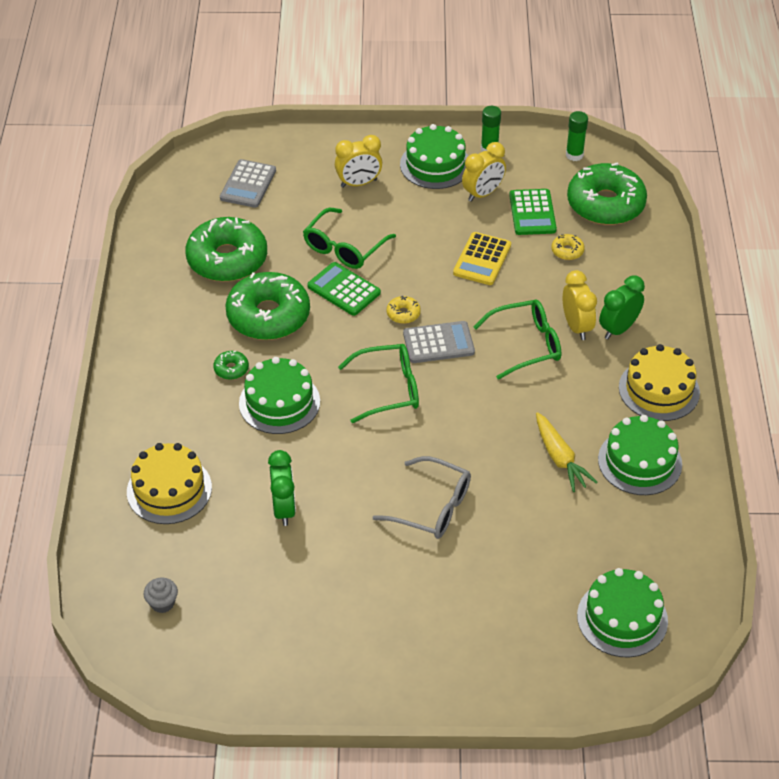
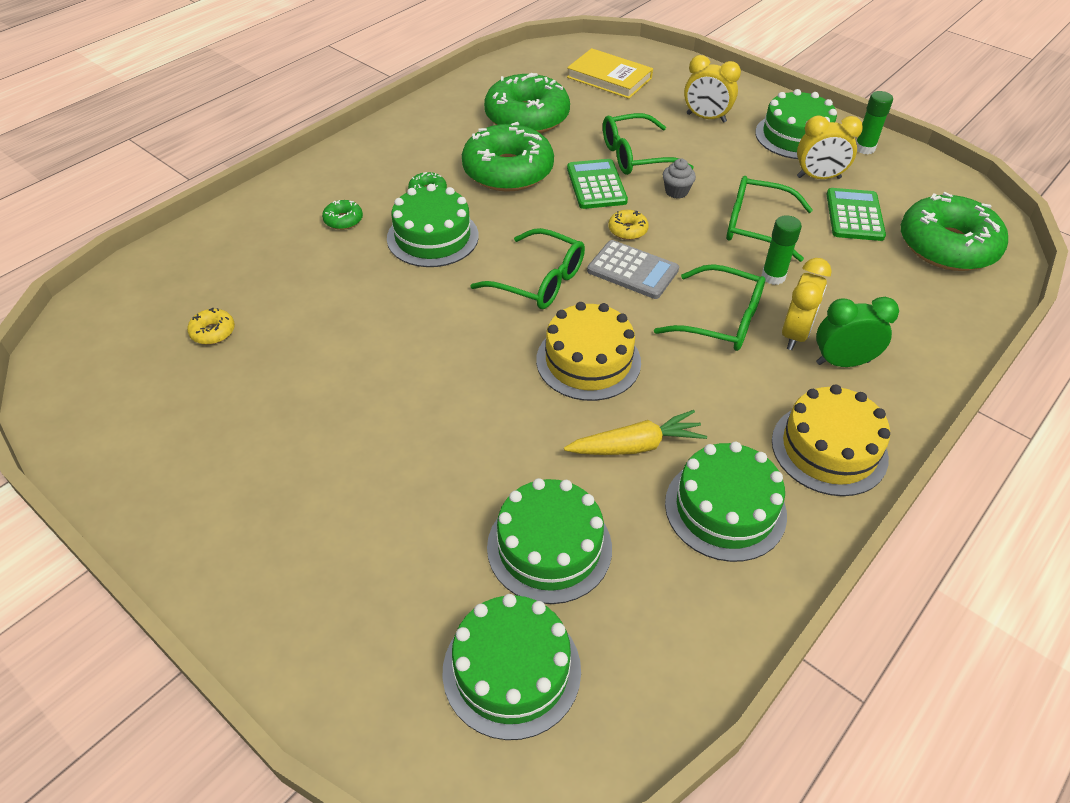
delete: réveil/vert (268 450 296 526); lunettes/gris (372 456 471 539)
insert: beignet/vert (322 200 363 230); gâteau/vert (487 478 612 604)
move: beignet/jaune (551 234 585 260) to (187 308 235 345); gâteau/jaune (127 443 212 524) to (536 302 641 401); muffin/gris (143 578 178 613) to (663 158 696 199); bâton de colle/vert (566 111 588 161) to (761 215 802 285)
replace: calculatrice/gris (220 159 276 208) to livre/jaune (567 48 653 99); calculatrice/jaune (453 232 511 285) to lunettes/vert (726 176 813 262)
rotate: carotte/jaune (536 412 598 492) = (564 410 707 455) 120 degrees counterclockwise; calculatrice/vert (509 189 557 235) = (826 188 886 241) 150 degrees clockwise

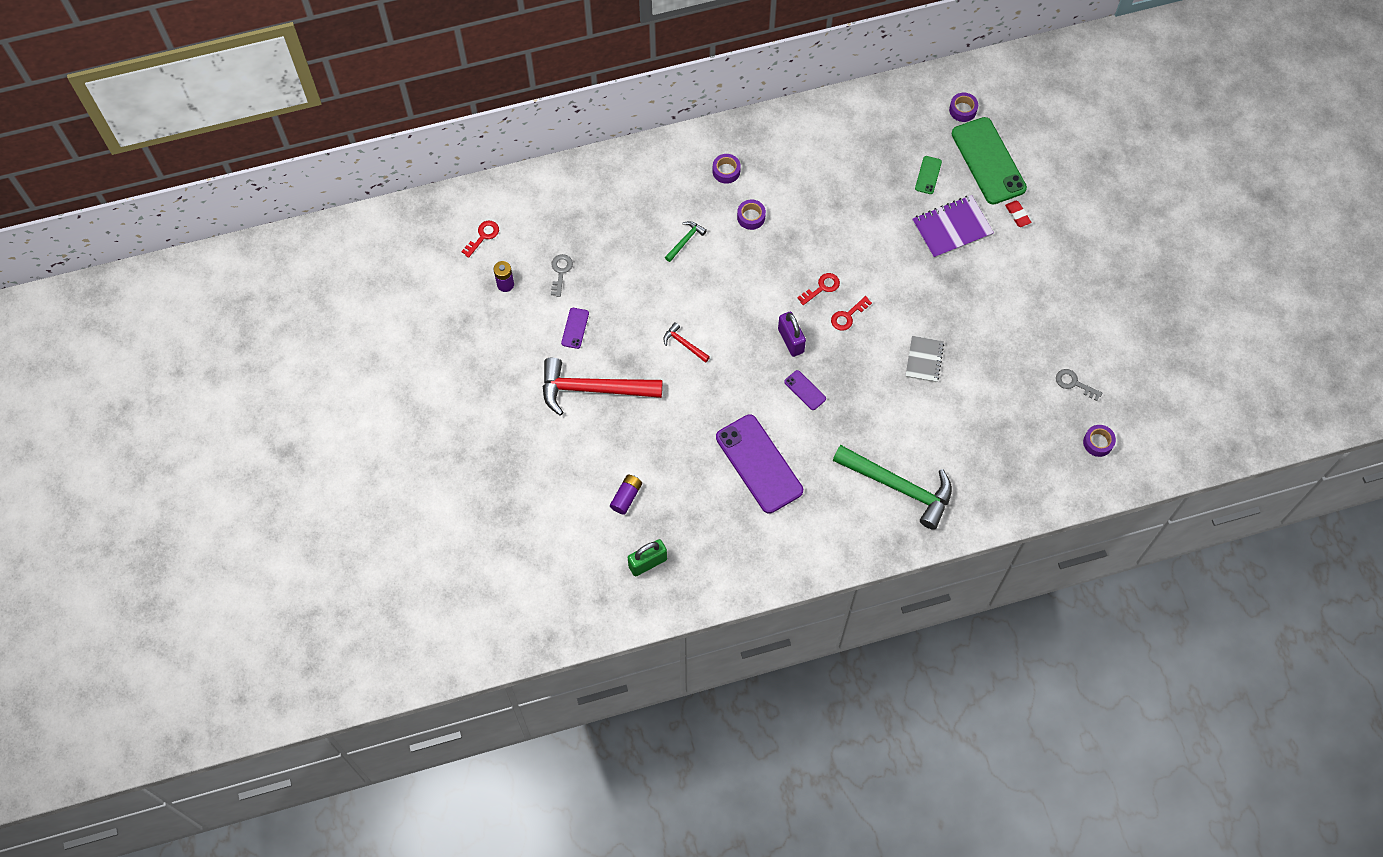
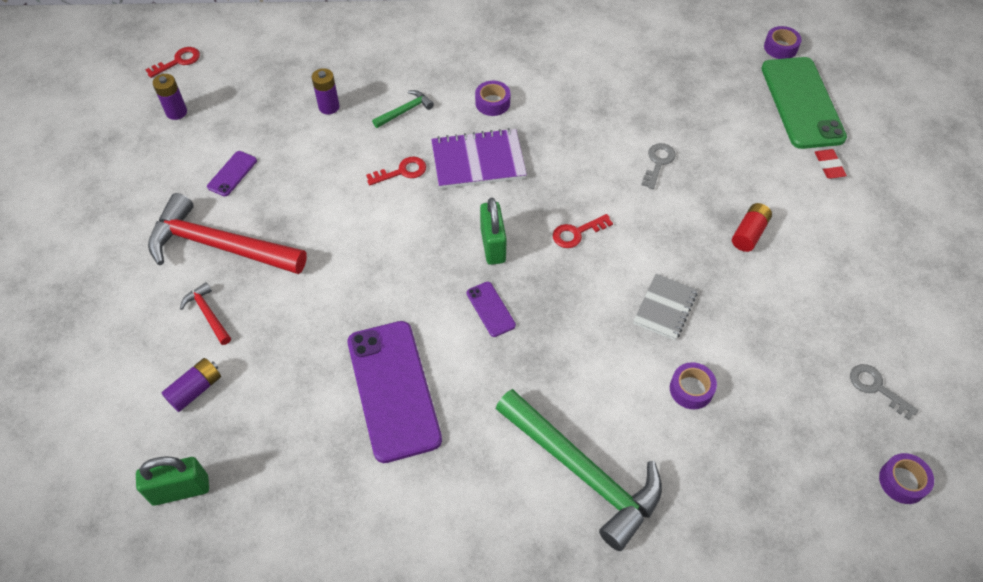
delete: téléphone/vert (915 156 942 194)
insert: pile/violet (312 68 340 114); pile/rouge (732 203 772 252)
move: marteau/rouge (663 322 710 363) to (180 282 231 345); clé/rouge (798 273 840 305) to (366 157 426 185); carnet/violet (912 195 994 259) to (431 128 527 189); clé/gris (551 254 573 297) to (641 143 676 189); ruban adhésif/violet (713 154 741 184) to (670 362 717 409)
recolor: cadenas/violet (778 312 806 357) to cadenas/vert (480 198 507 265)

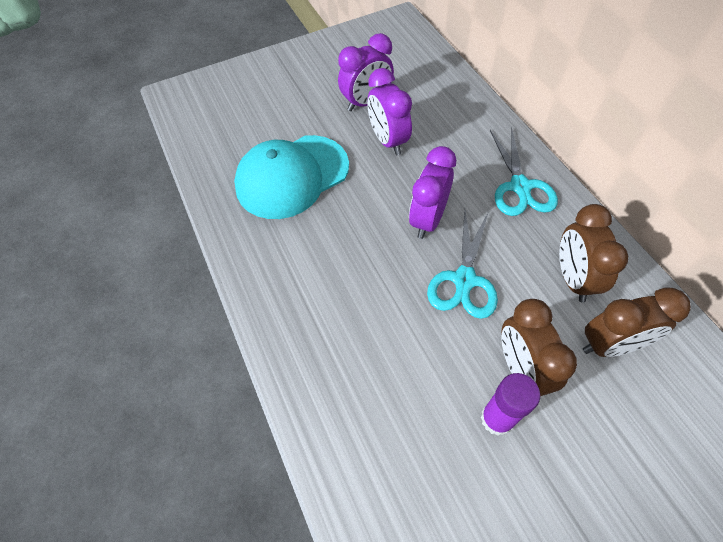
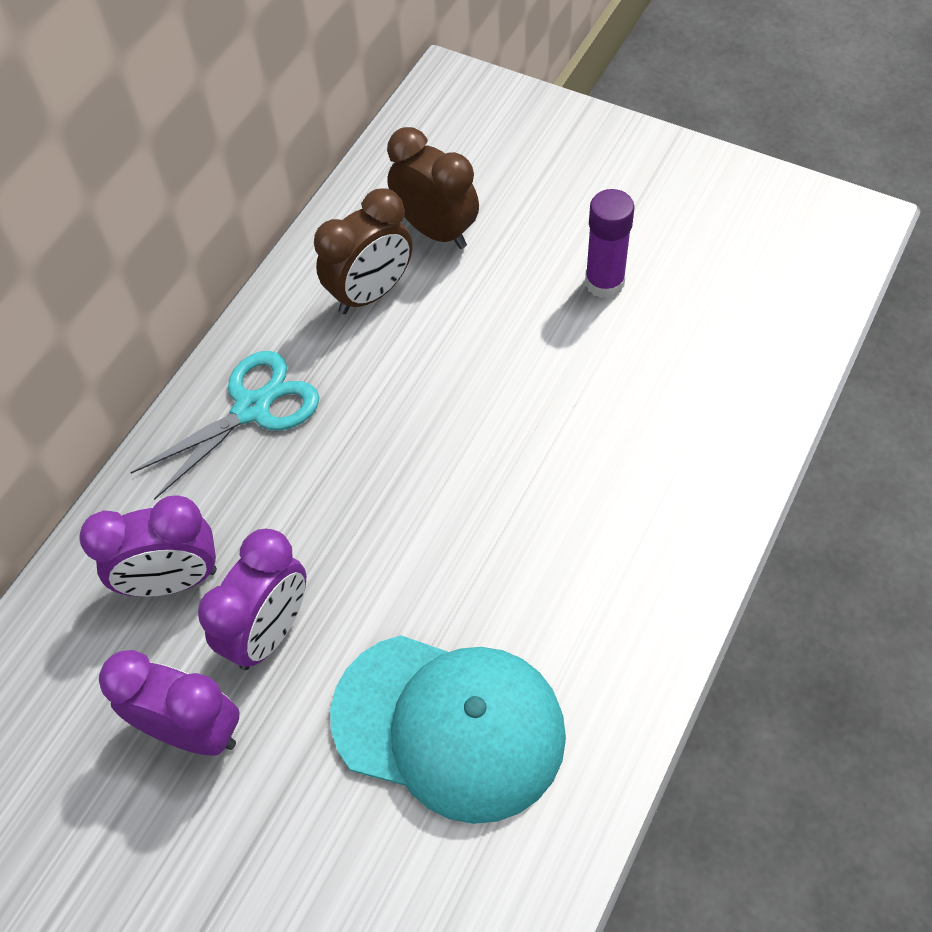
delete: ciseaux/turquoise (427 210 498 319); réveil/marron (501 299 577 396)
move: réveil/violet (409 146 456 239) to (79 495 217 597)

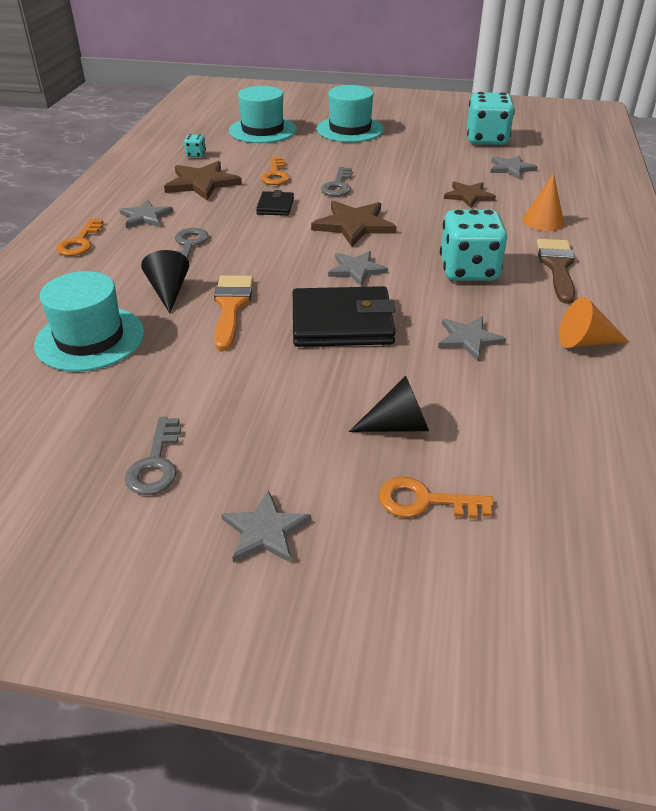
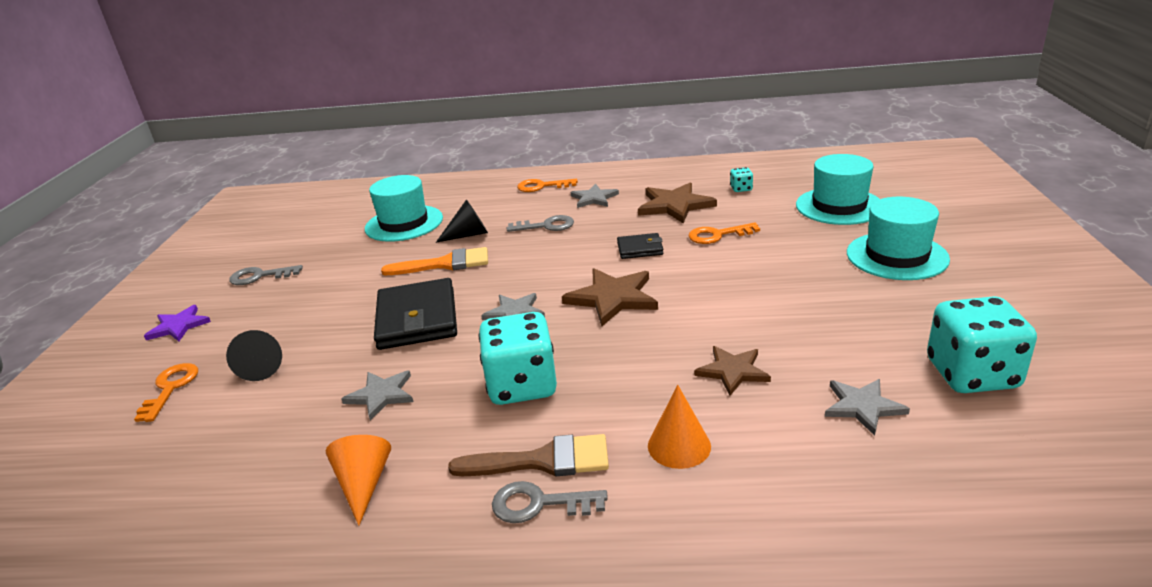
move: clé/gris (321 167 352 196) to (492 481 608 523)
recolor: étoile/gris (221 490 311 563) to étoile/violet (144 305 211 341)

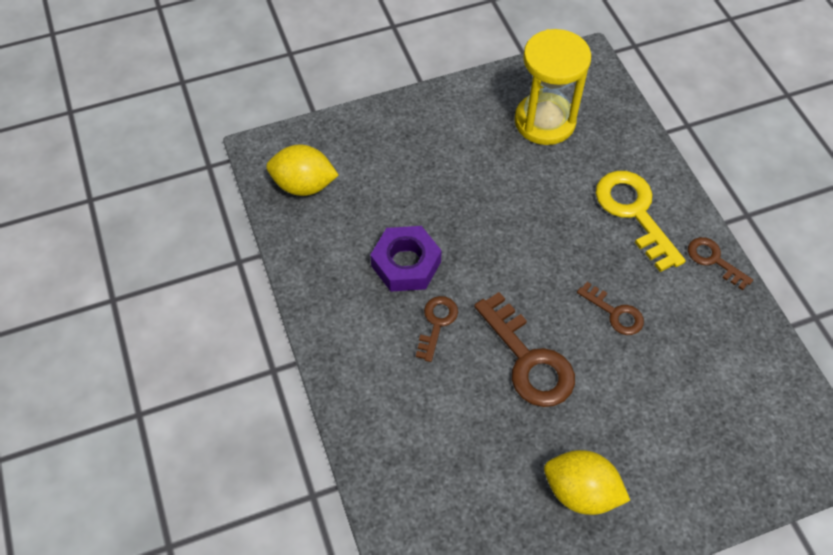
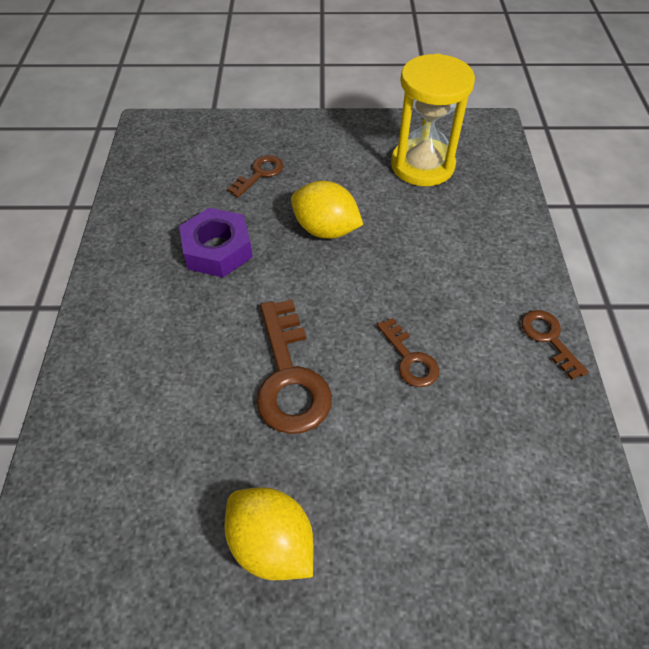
delete: clé/jaune (596 171 686 272)
move: clé/marron (416 296 458 362) to (227 155 284 197); citron/jaune (266 144 339 196) to (291 181 363 239)

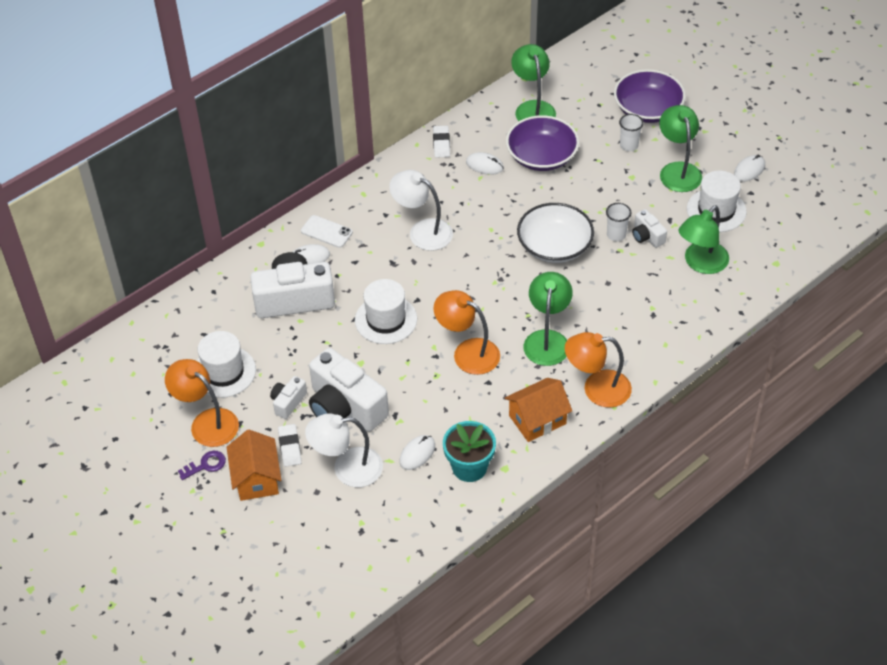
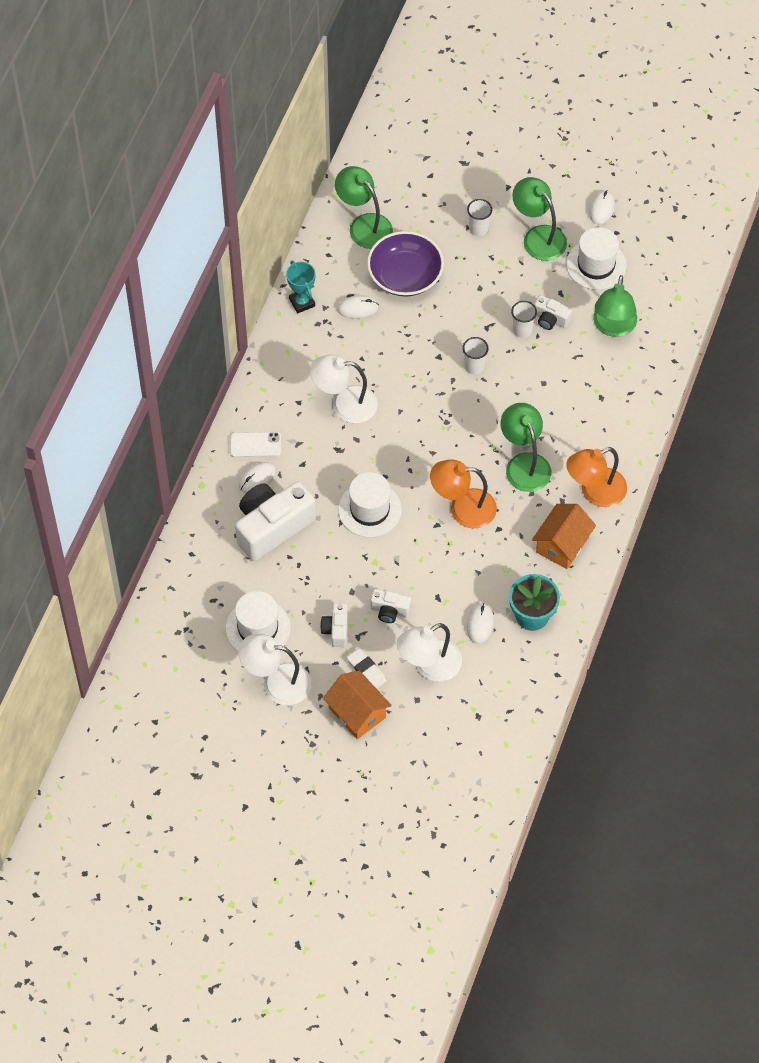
delete: clé/violet (178 451 226 480); bol/violet (614 69 686 123)
replace: gomme/blanc (433 126 450 158) to trophée/turquoise (286 261 316 313); bol/blanc (517 203 594 263) to gobelet/blanc (463 337 489 374)
recolor: lampe/orange (165 359 239 447) to lampe/blanc (239 634 312 705)
resize: appareil photo/blanc (309 348 389 432) = (371 589 411 623) x0.48

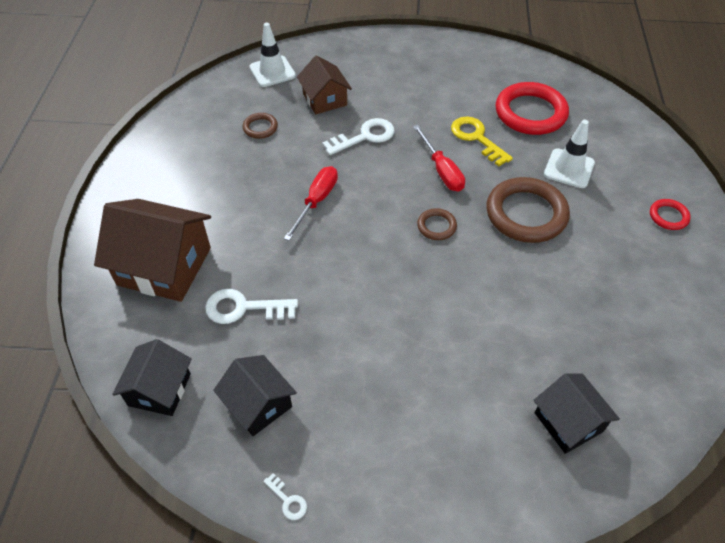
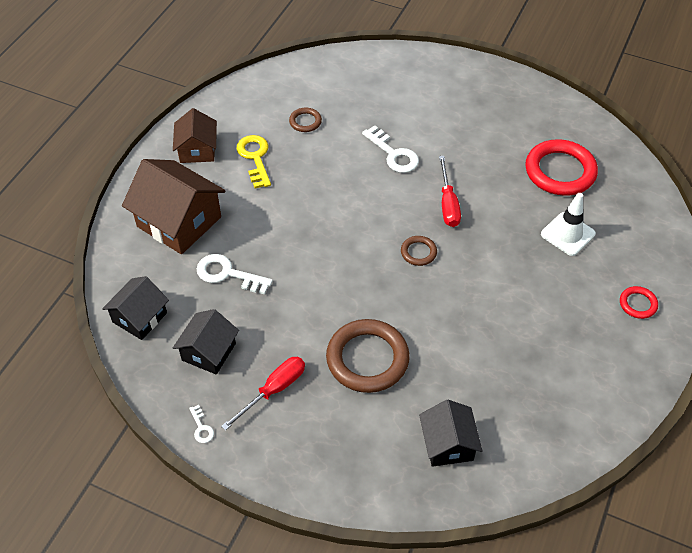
delete: cône de chantier/blanc (250 23 296 87)
move: maison/marron (297 55 352 114) to (173 108 217 163); tournevis/rouge (284 166 338 241) to (221 357 305 431); clé/jaune (451 116 513 166) to (236 135 271 188); anneau/marron (486 177 570 243) to (326 319 410 393)
rotate: maison/noir (213 355 297 436) = (173 309 239 375) 45 degrees clockwise; clé/blanc (322 118 395 155) = (362 125 419 173) 60 degrees clockwise

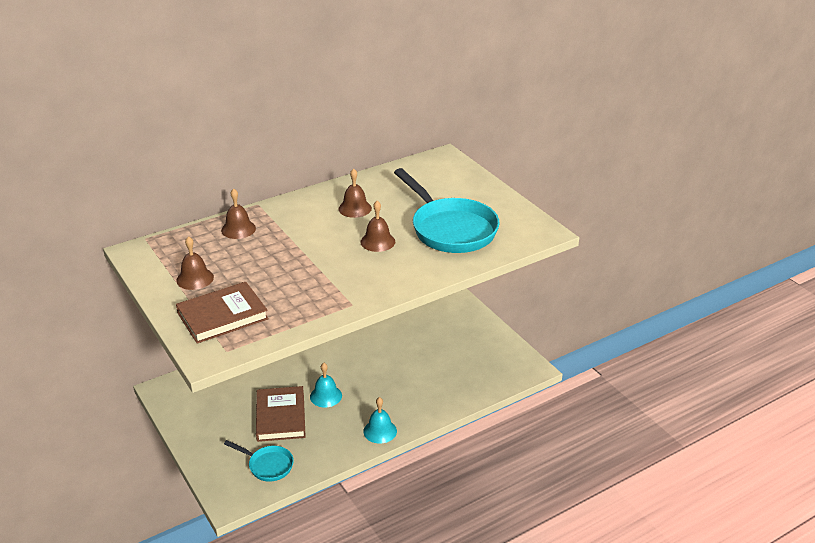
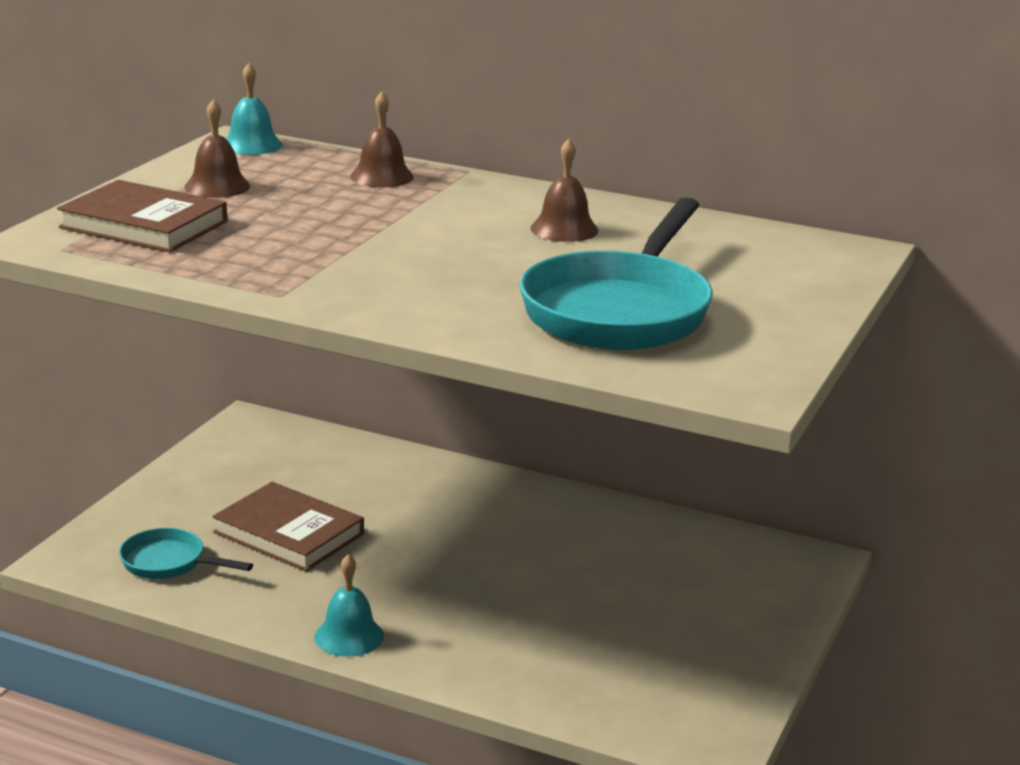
delete: cloche/marron (360 201 395 252)
move: cloche/turquoise (310 363 342 407) to (226 63 282 155)
rotate: poêle/turquoise (224 440 294 482) = (119 528 253 579) 120 degrees clockwise; livre/marron (256 386 306 442) = (212 482 364 572) 75 degrees clockwise

